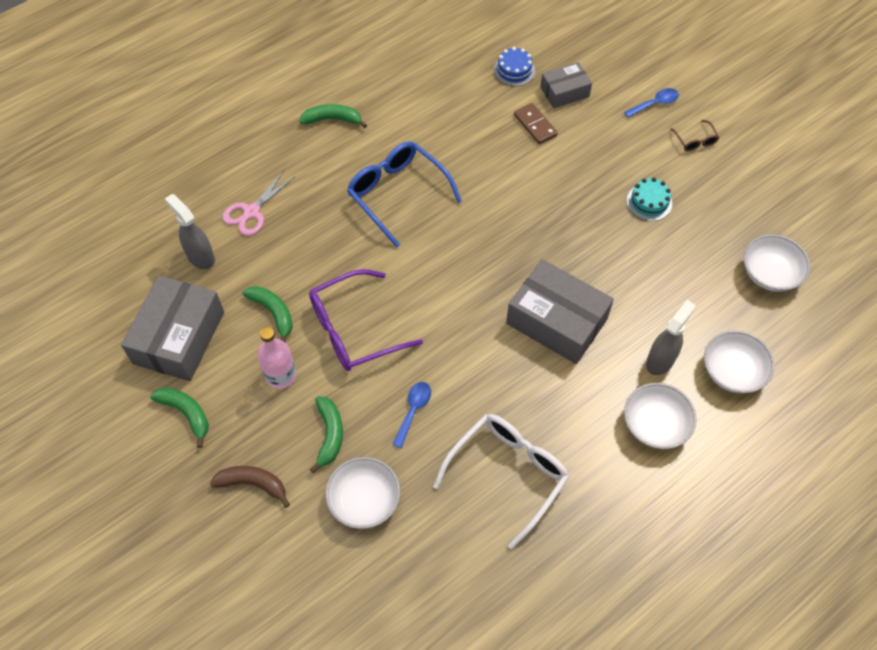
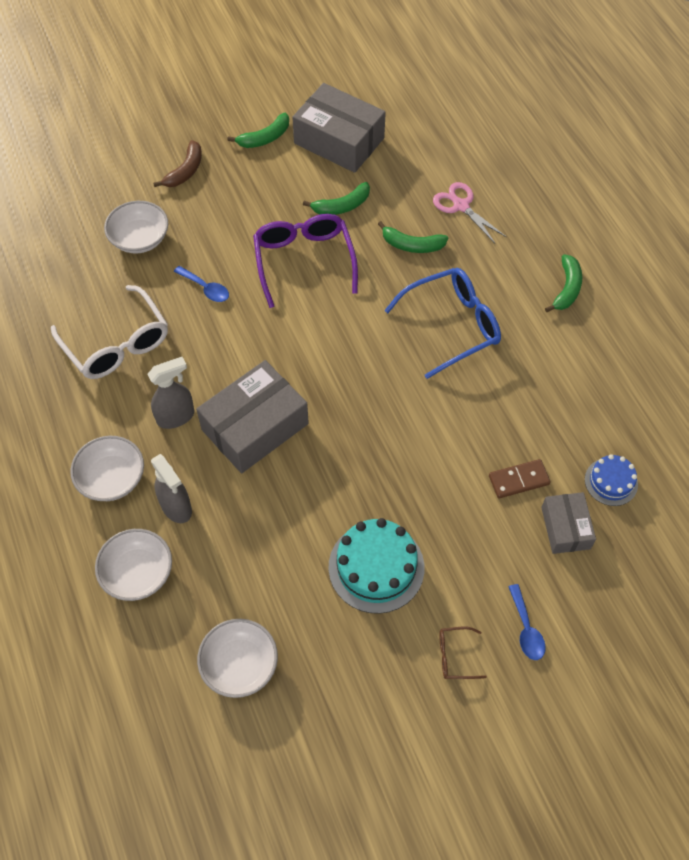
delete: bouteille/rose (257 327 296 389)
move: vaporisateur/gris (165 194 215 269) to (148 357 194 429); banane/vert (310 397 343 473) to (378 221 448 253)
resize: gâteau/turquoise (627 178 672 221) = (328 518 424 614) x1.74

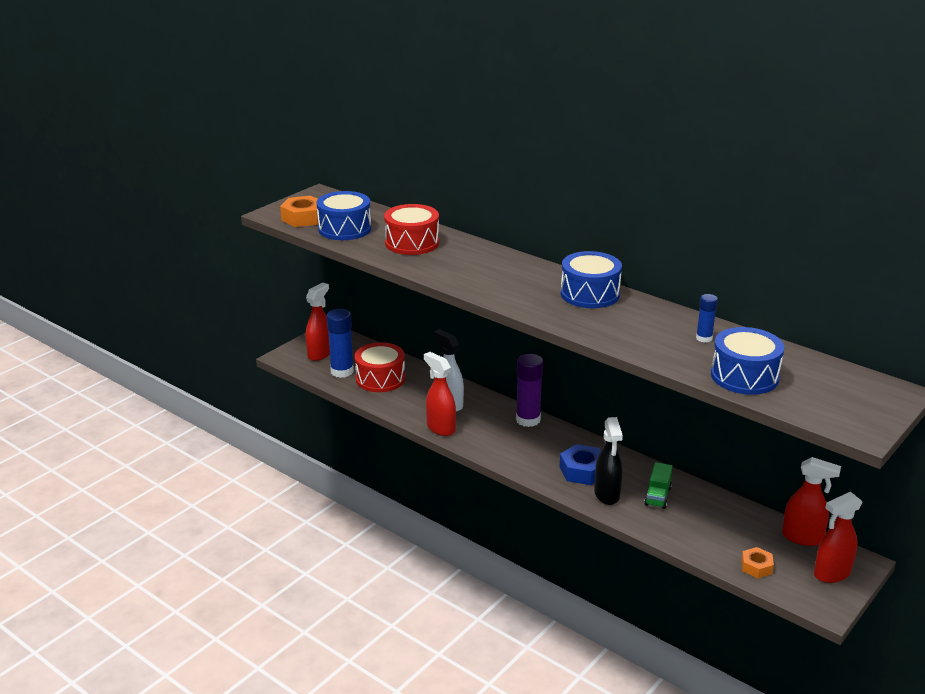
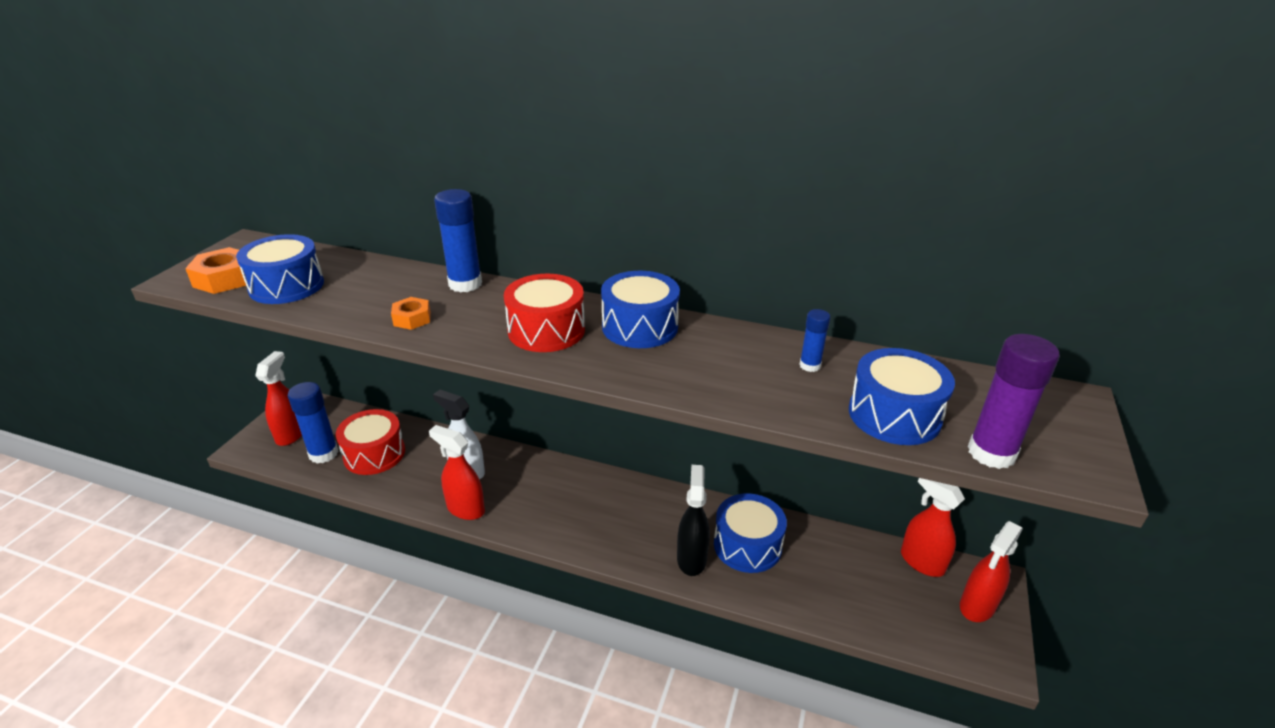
delete: écrou/bleu (560 444 601 485)
insert: bâton de colle/bleu (434 189 482 292)
move: écrou/orange (741 547 774 578) to (391 297 431 330); tambour/rouge (384 204 439 255) to (504 274 585 352); bâton de colle/violet (516 354 543 427) to (968 334 1060 469)
replace: camion/vert (644 462 673 509) to tambour/bleu (714 493 787 573)
rotate: vaporisateur/noir (594 417 623 505) = (677 465 710 576) 150 degrees counterclockwise; vaporisateur/rouge (782 457 841 546) = (901 478 965 577) 135 degrees counterclockwise

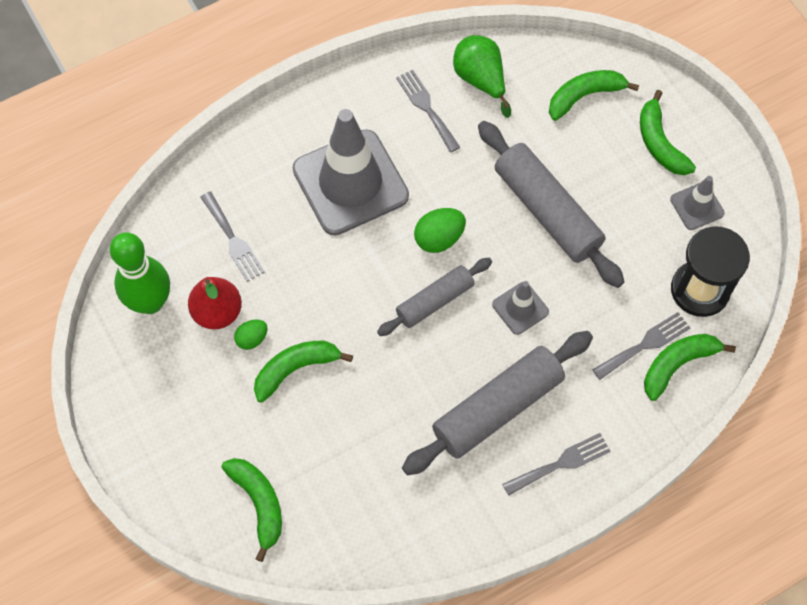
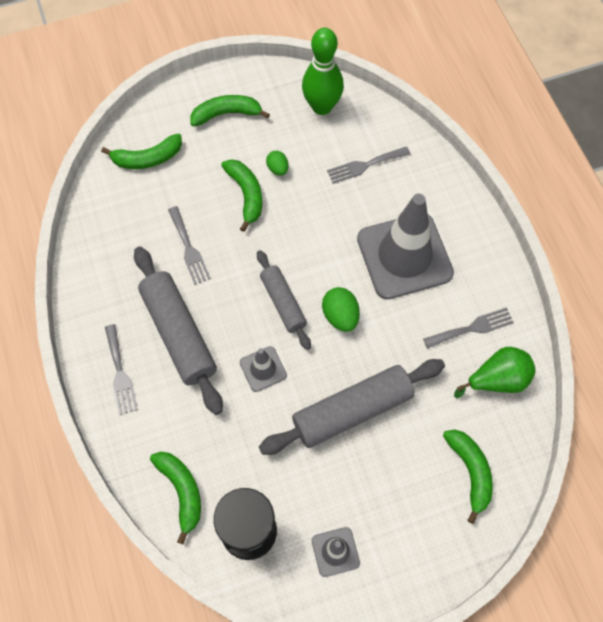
delete: poire/rouge (188 277 242 329)
move: fourchette/gris (593 312 690 380) to (168 206 211 285); banane/vert (640 90 696 175) to (191 95 270 127)

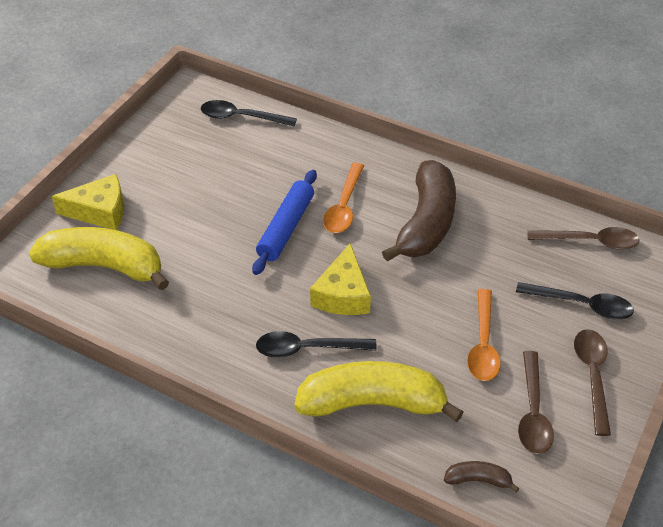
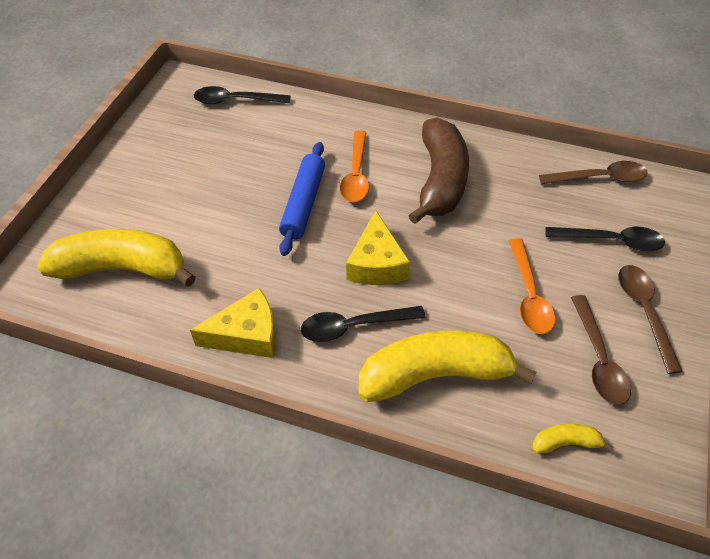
move: fromage/jaune (52 174 124 230) to (190 288 276 358)
recolor: banane/marron (444 461 520 493) to banane/jaune (532 423 613 454)

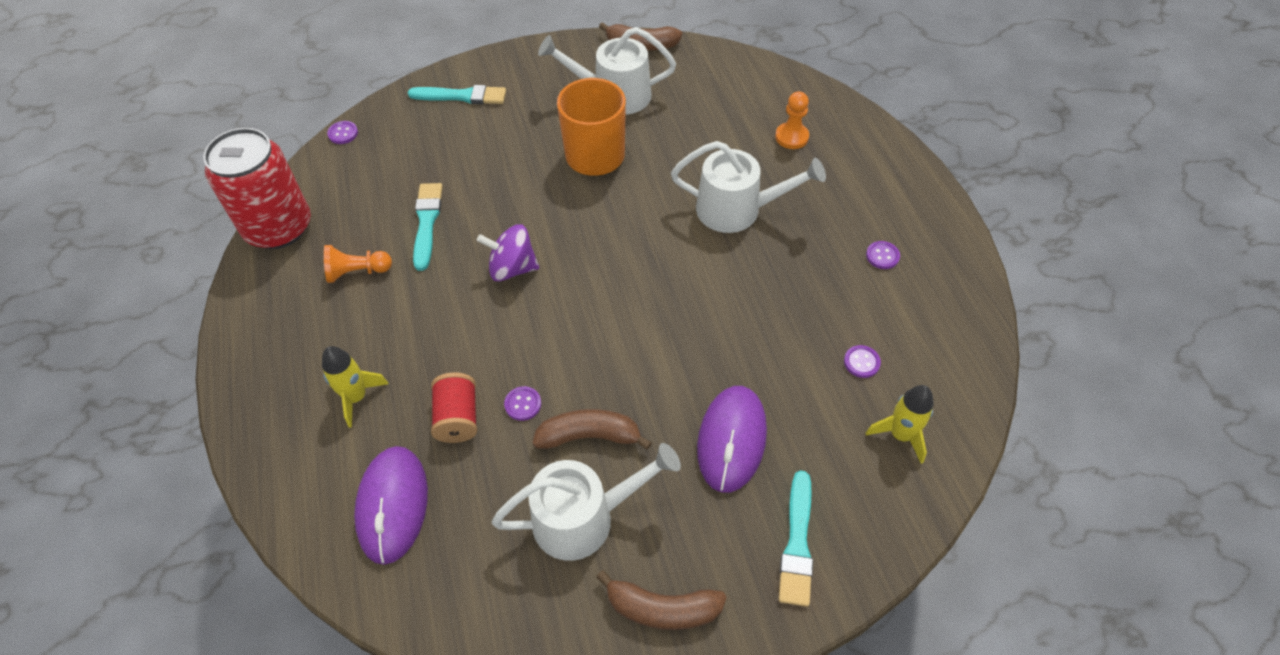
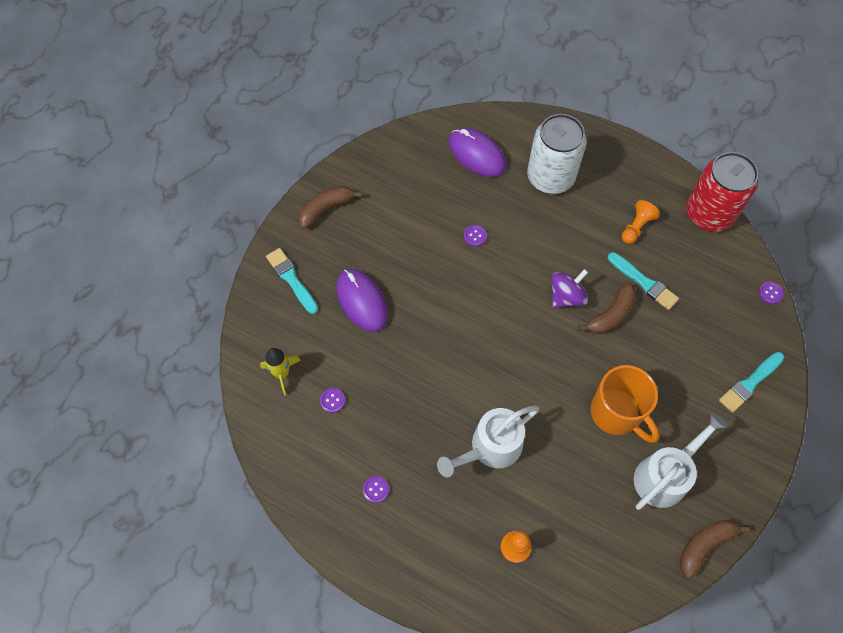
delete: bobine/rouge (431 372 477 443); arrosoir/blanc (491 443 681 561)
move: banane/marron (532 409 652 450) to (578 282 636 334)
replace: fusée/jaune (322 346 389 428) to canette/blanc (527 114 587 194)

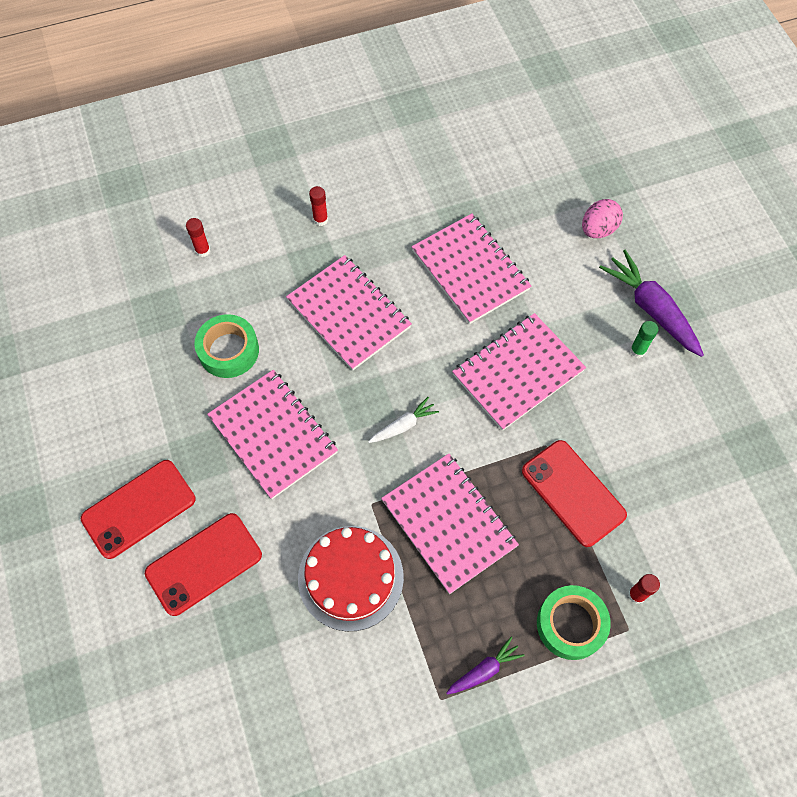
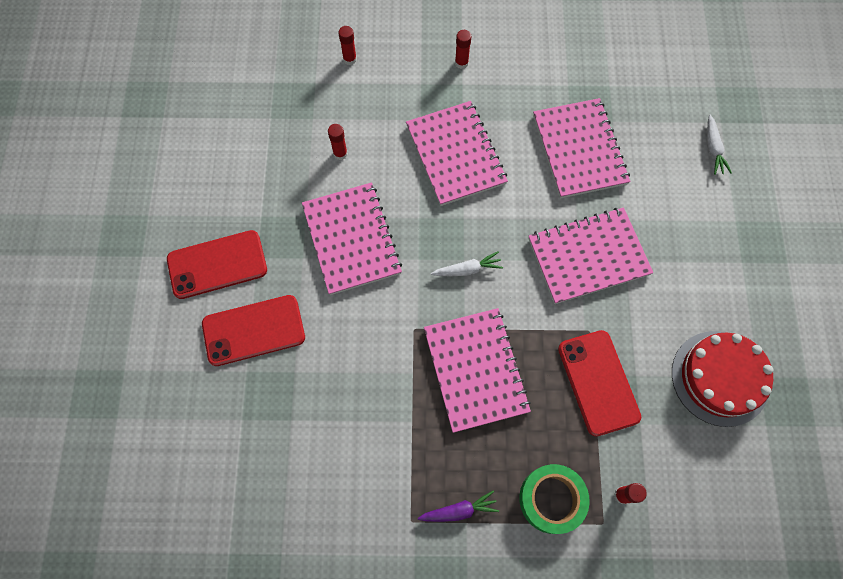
delete: carotte/violet (599 250 704 357); bâton de colle/vert (630 321 658 358)
move: gâteau/rouge (298 526 404 631) to (672 331 773 427)
replace: ruban adhésif/vert (194 314 259 378) to bâton de colle/rouge (328 124 348 160); œuf/rose (582 199 623 238) to carotte/blanc (707 115 732 175)

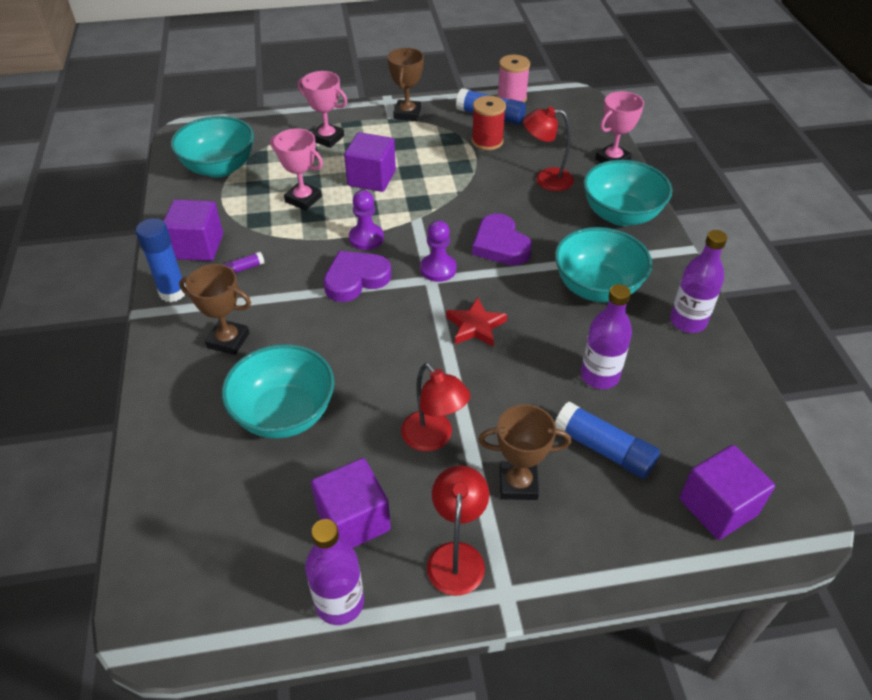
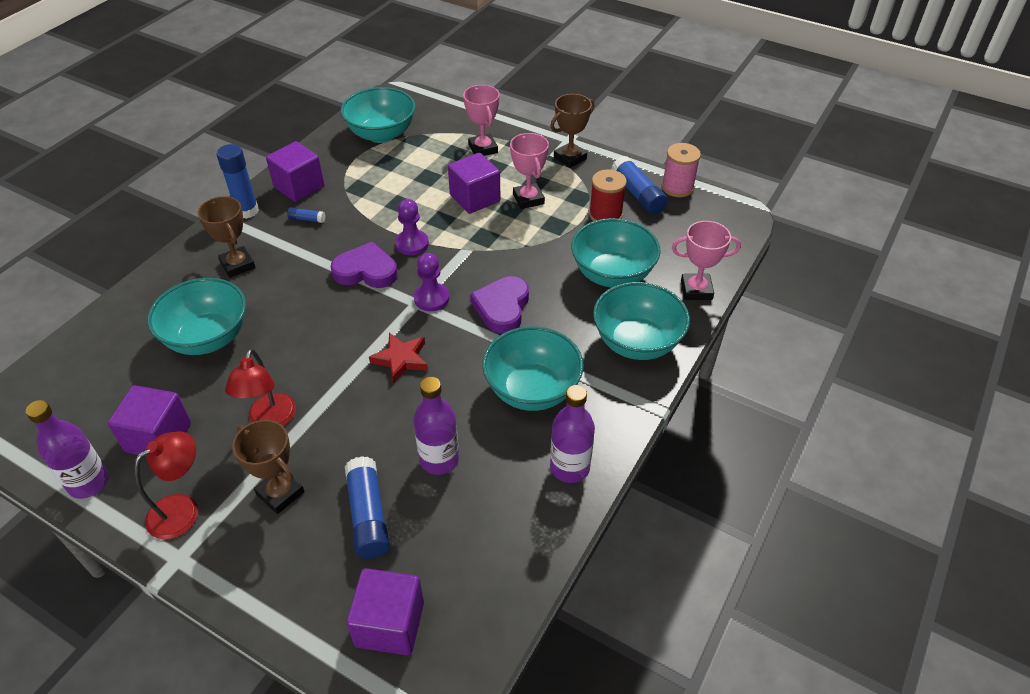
move: trophée/rose (270 128 323 211) to (510 133 549 209)
replace: lampe/rouge (523 107 574 191) to bol/turquoise (571 218 661 288)
recolor: bâton de colle/violet (222 252 265 274) to bâton de colle/bleu (287 207 326 223)

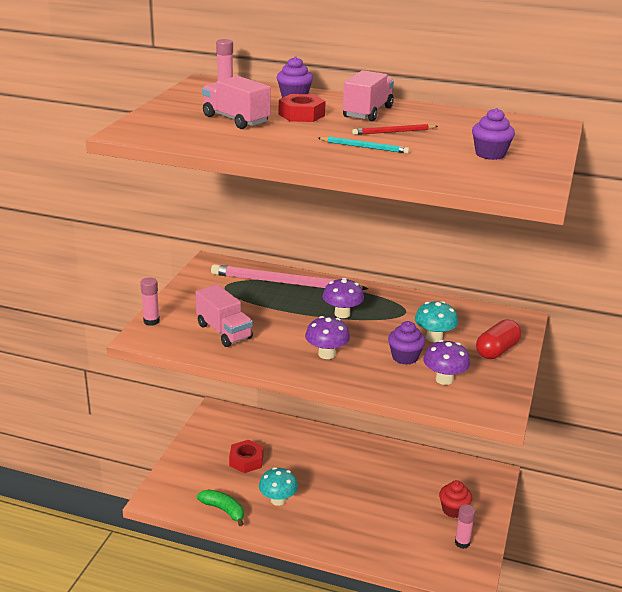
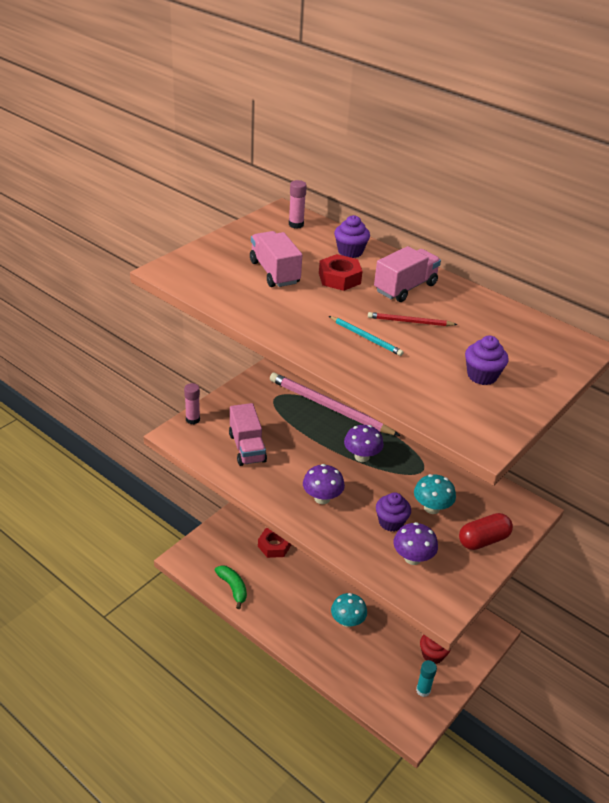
move: champignon/turquoise (259 467 298 506) to (331 593 367 628)
recolor: bâton de colle/rose (455 504 475 549) to bâton de colle/turquoise (416 660 437 697)

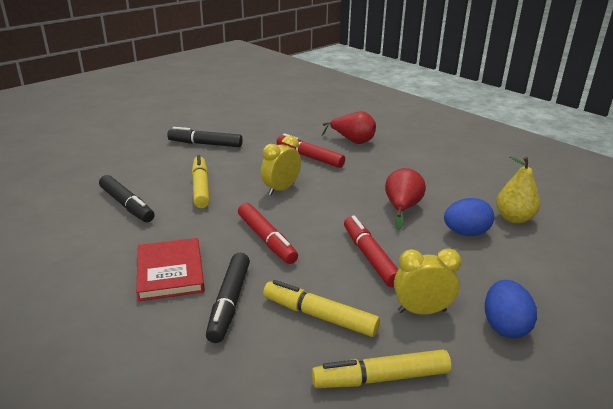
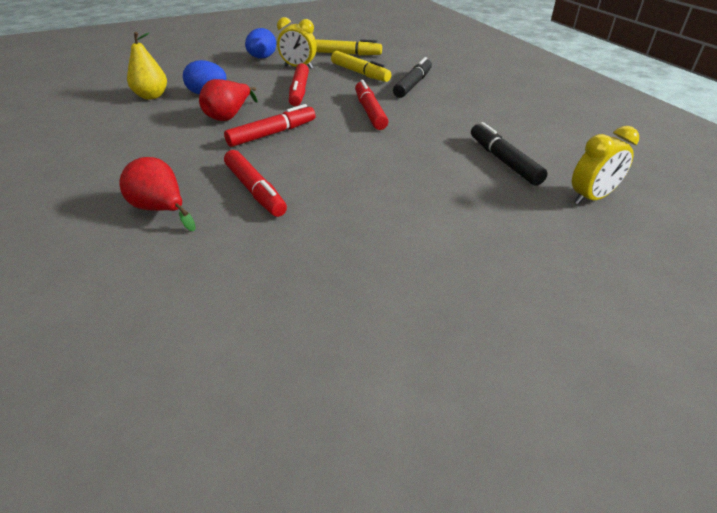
delete: livre/rouge (136 238 205 301); feutre/noir (167 127 243 147); feutre/jaune (192 155 209 208)
insert: feutre/rouge (224 104 316 147)
move: réveil/jaune (261 136 301 196) to (572 126 639 204)

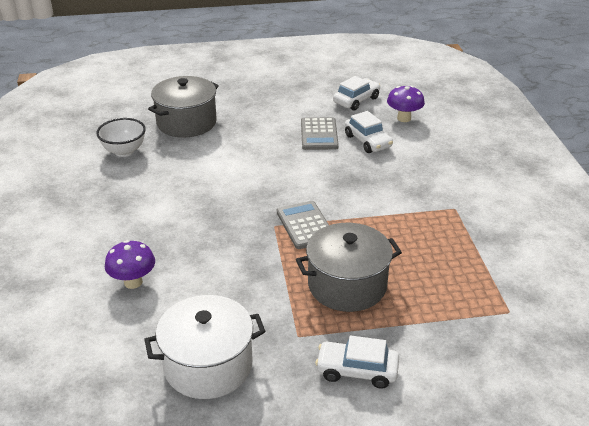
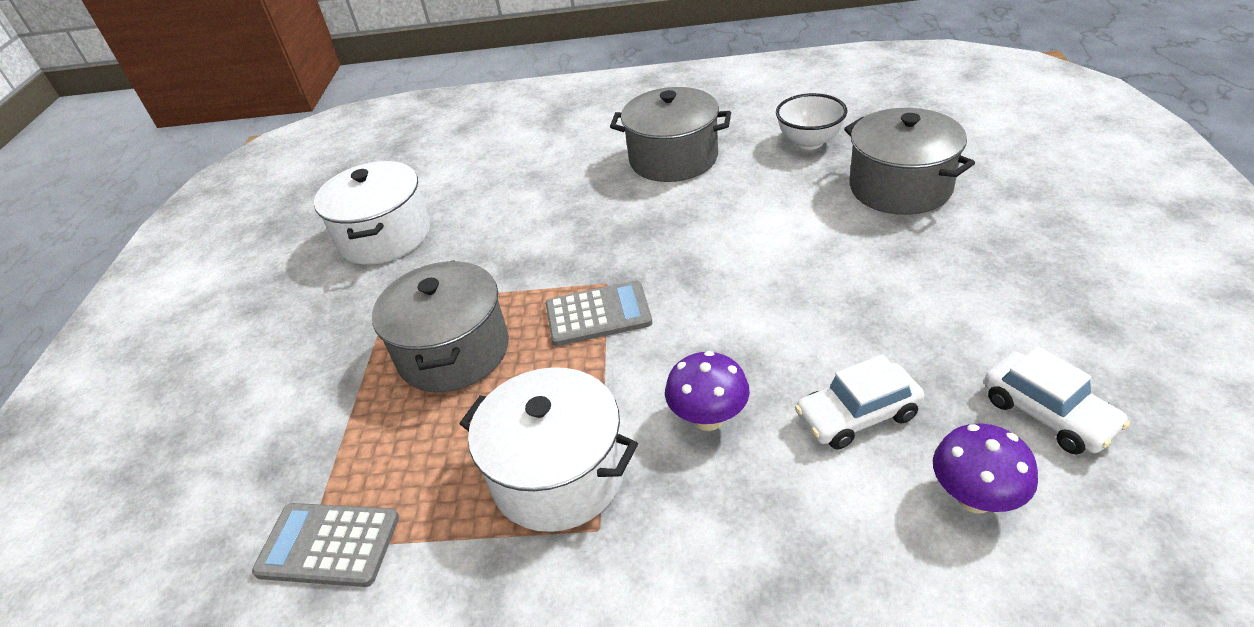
delete: voiture/blanc (315 336 399 389)
insert: marmite/blanc (460 367 638 532); marmite/gris (610 87 731 182)
move: calculatrice/gris (301 117 339 150) to (252 503 399 587); champignon/violet (105 240 155 289) to (665 351 750 431)

